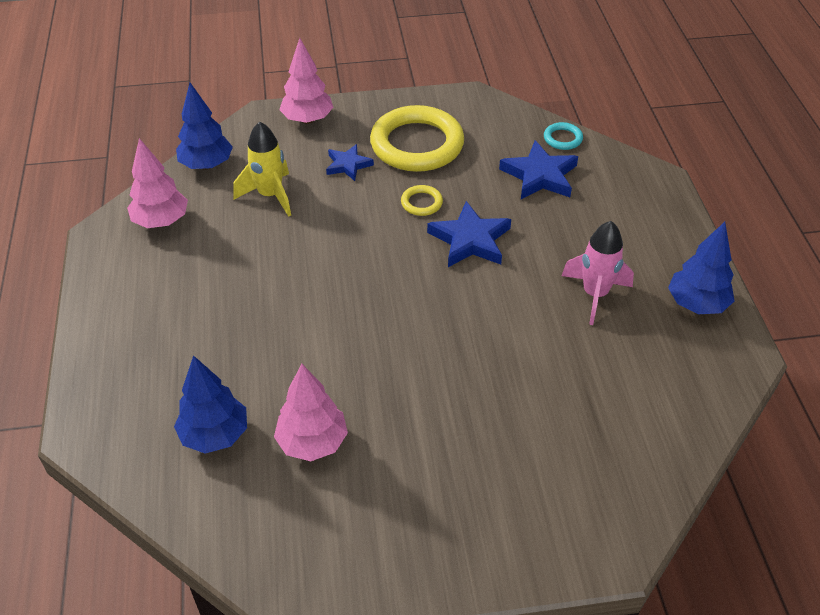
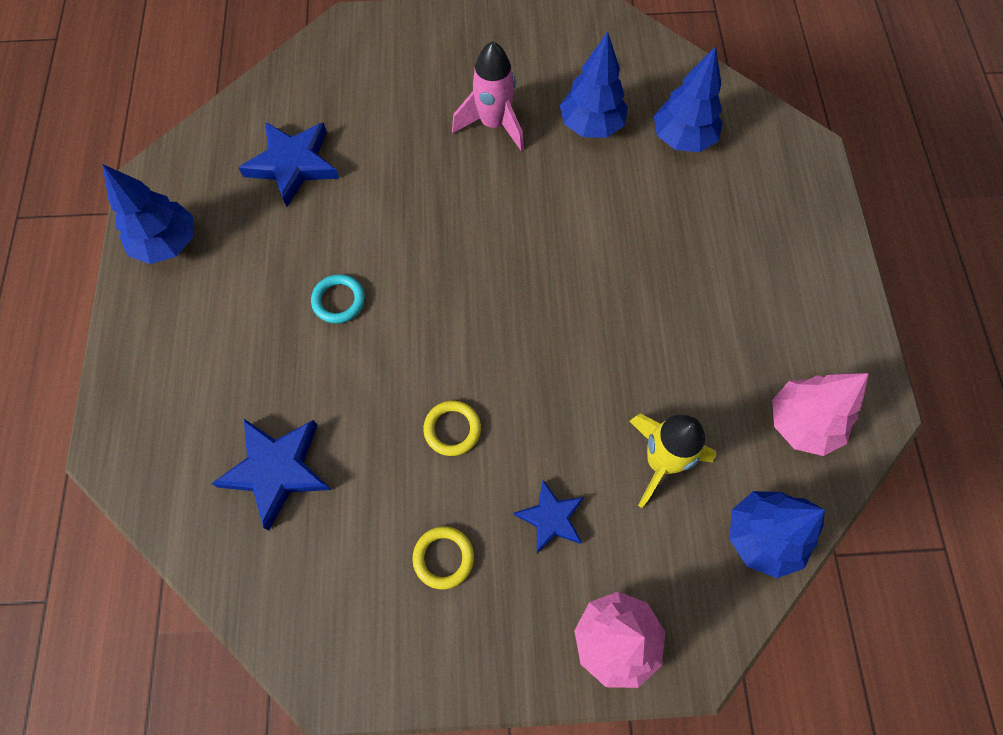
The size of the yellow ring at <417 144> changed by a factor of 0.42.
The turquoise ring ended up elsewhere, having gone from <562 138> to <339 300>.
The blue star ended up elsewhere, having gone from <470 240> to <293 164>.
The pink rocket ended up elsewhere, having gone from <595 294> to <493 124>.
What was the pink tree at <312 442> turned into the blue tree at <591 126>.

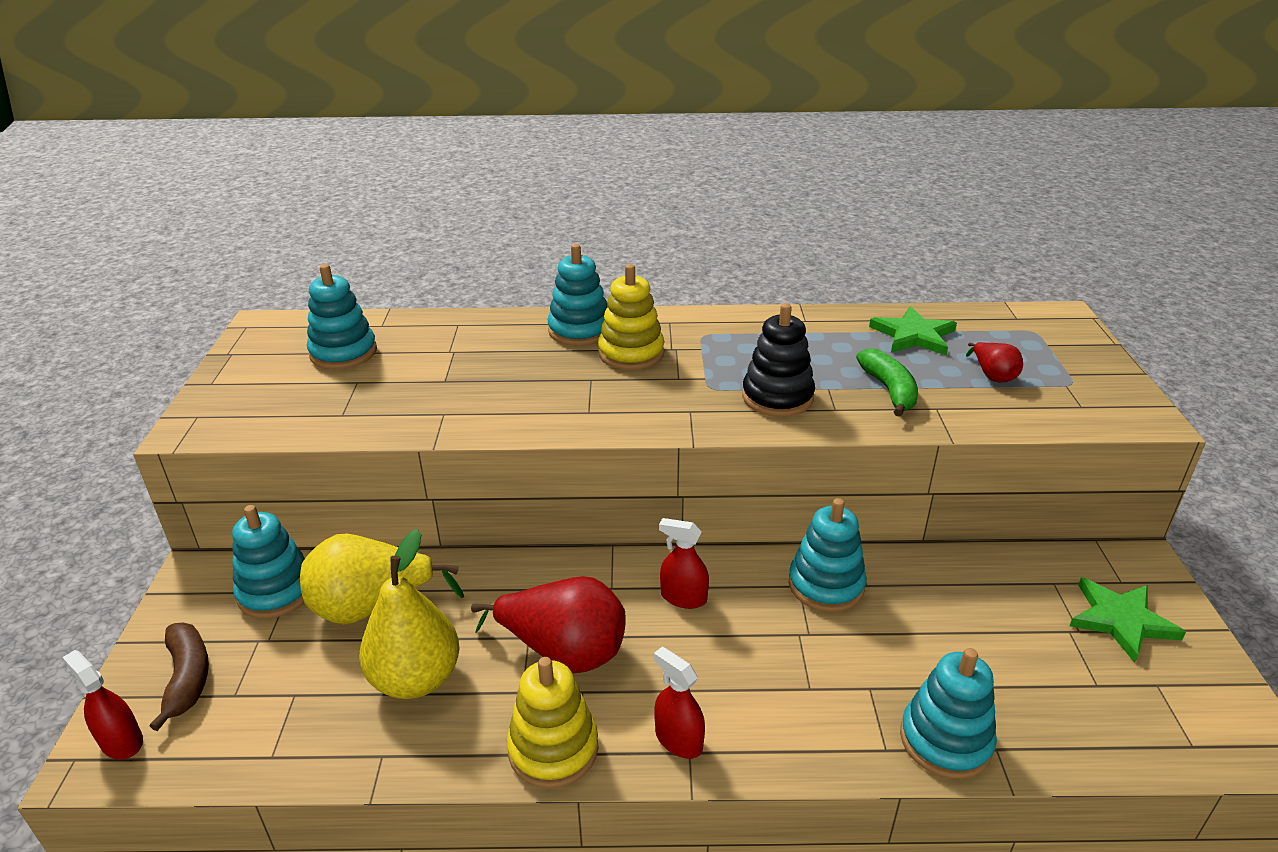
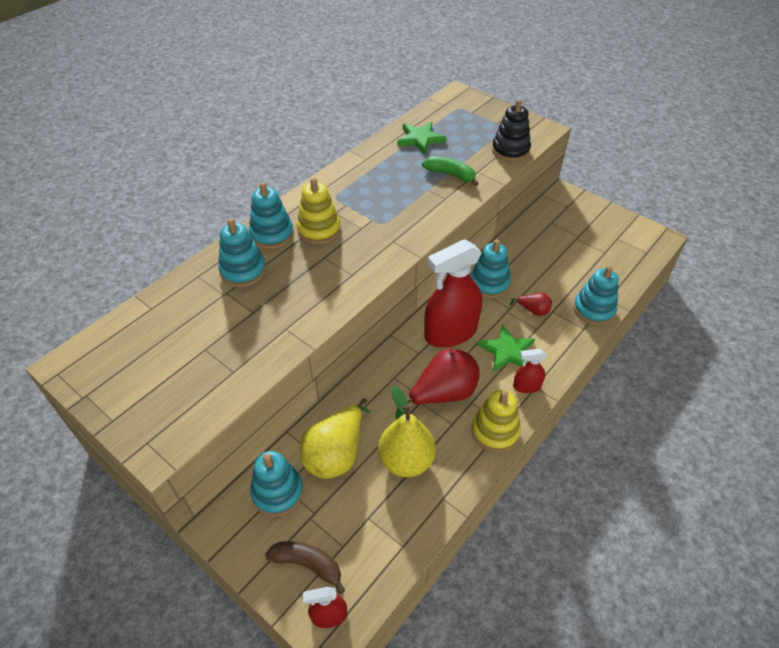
The turquoise stacking toy ended up elsewhere, having gone from <343 353> to <243 271>.
The black stacking toy ended up elsewhere, having gone from <777 397> to <510 150>.
The red pear ended up elsewhere, having gone from <992 376> to <533 311>.
The size of the red spray bottle at <683 597> changed by a factor of 2.18.
The green star ended up elsewhere, having gone from <1121 620> to <507 351>.

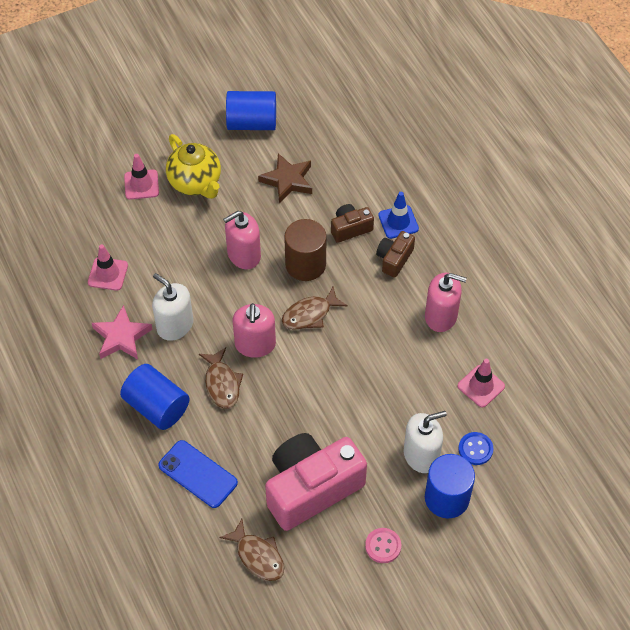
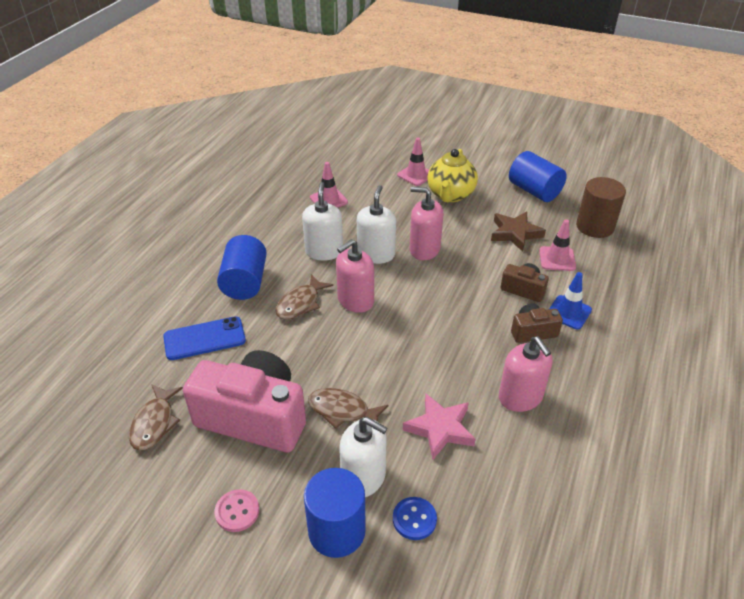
The brown cylinder ended up elsewhere, having gone from <305 264> to <595 226>.
The brown fish ended up elsewhere, having gone from <310 314> to <342 410>.
The pink star ended up elsewhere, having gone from <121 337> to <440 429>.
The pink traffic cone ended up elsewhere, having gone from <481 386> to <557 259>.
The blue phone at <198 474> ended up facing another way, 75 degrees clockwise from before.
The second view gained the white soap dispenser at <376 254>.

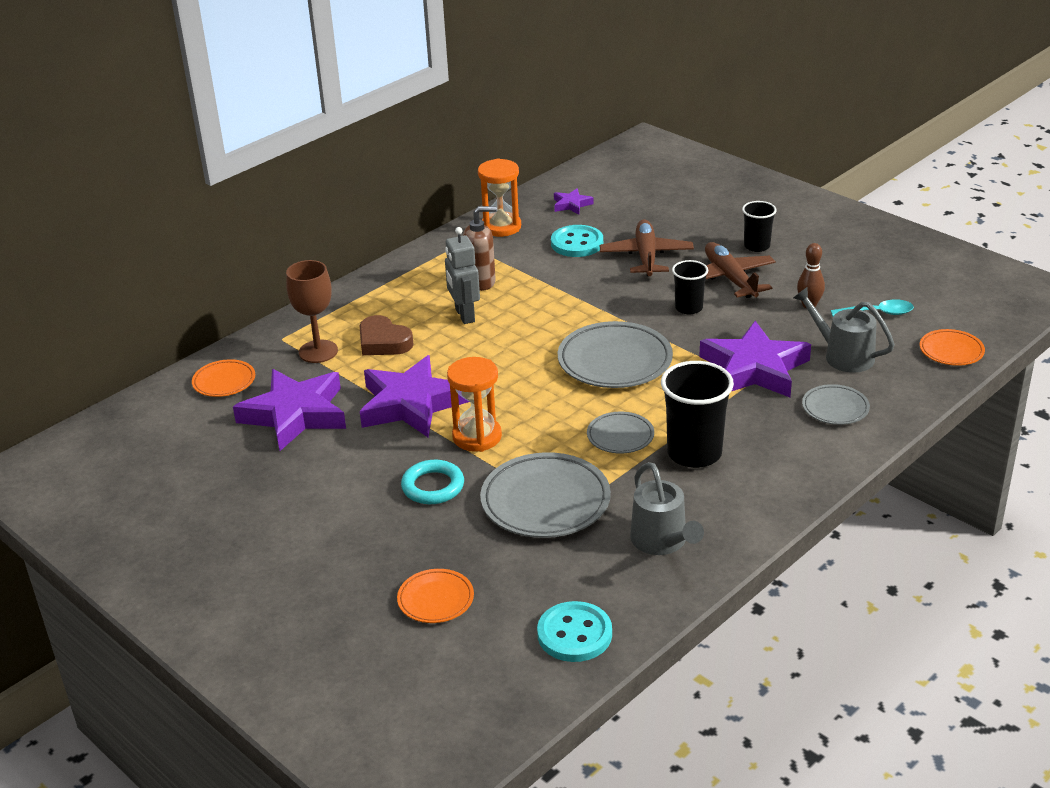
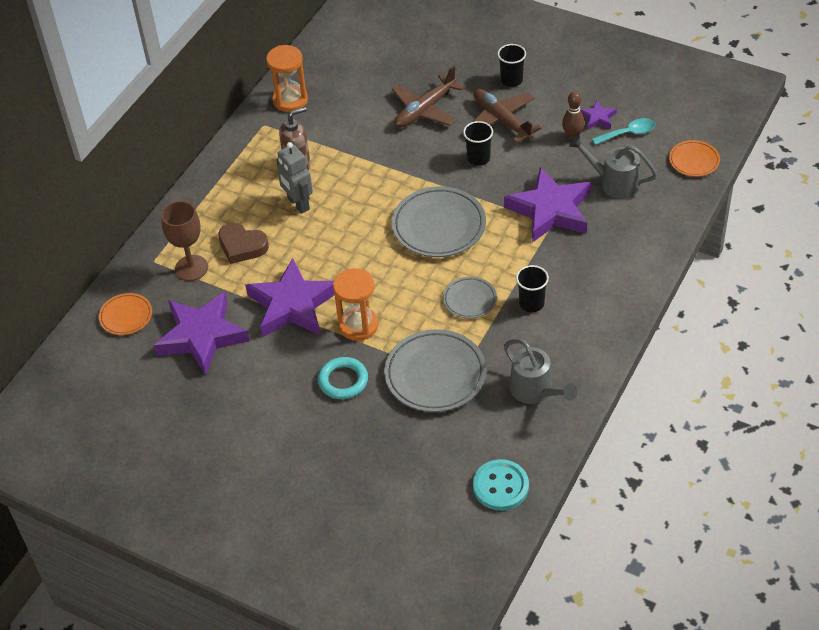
The purple star ended up elsewhere, having gone from <571 204> to <597 118>.
The brown plane at <646 256> ended up facing another way, 120 degrees counterclockwise from before.
The second view lost the turquoise button at <577 243>.
The size of the black cup at <694 453> changed by a factor of 0.58.
The second view lost the grey plate at <835 408>.
The second view lost the orange plate at <436 599>.

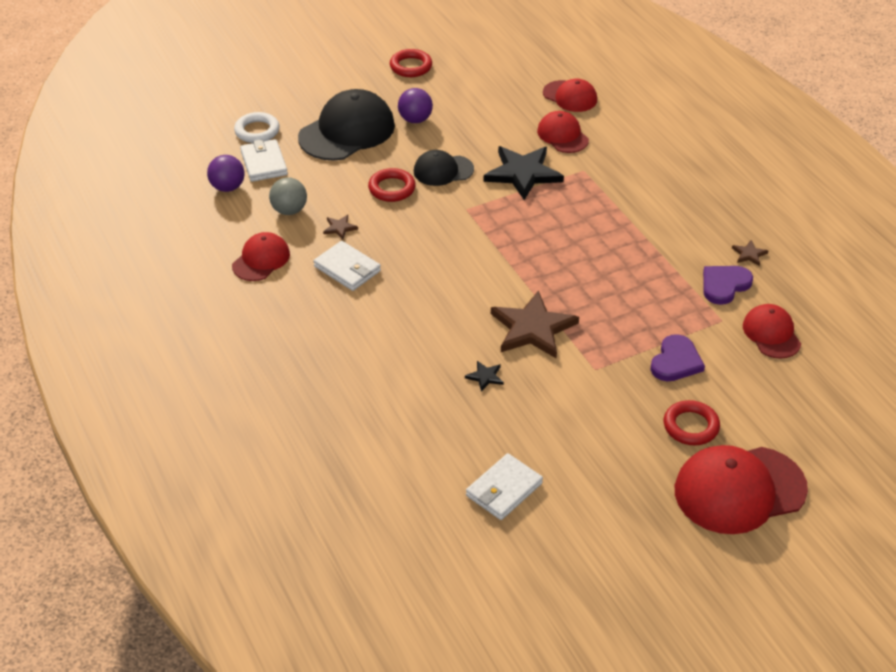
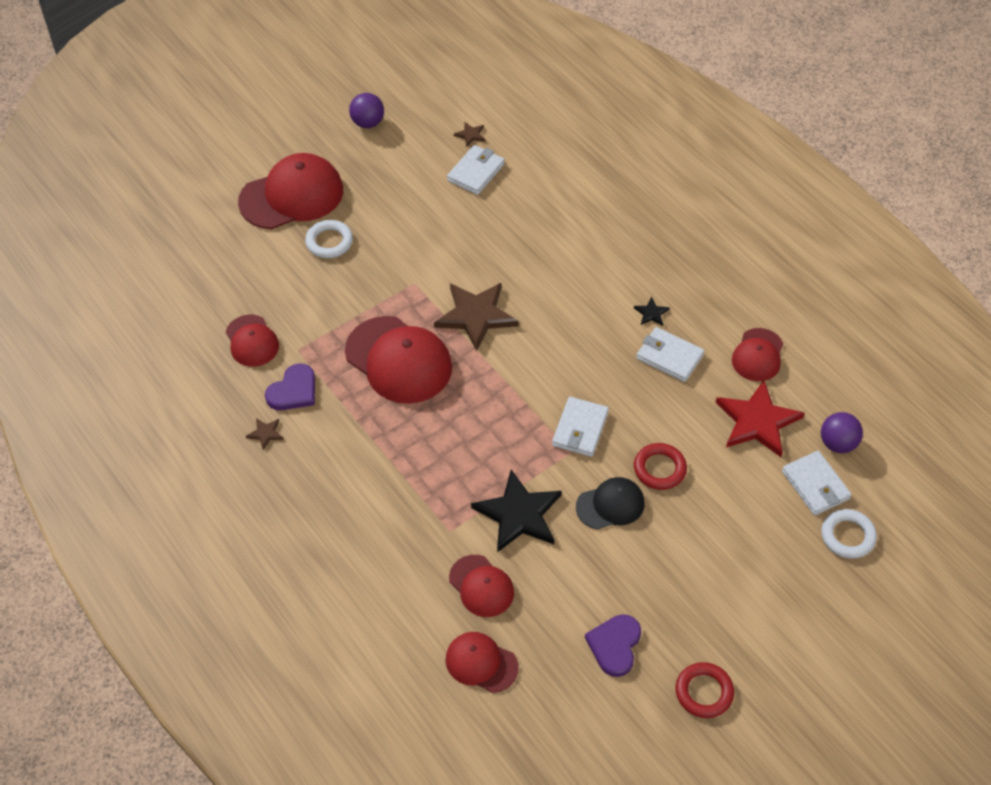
The purple ball ended up elsewhere, having gone from <415 119> to <368 123>.
The second view lost the black cap at <347 131>.
Where the grey ball stood at <289 210>, the red star came to stand at <757 421>.
The brown star ended up elsewhere, having gone from <339 228> to <470 135>.
The purple heart ended up elsewhere, having gone from <676 361> to <615 645>.
The black star ended up elsewhere, having gone from <485 377> to <651 313>.
What was the red ring at <691 426> turned into the white ring at <329 242>.
The second view gained the red cap at <398 360>.
The second view gained the white wallet at <580 429>.

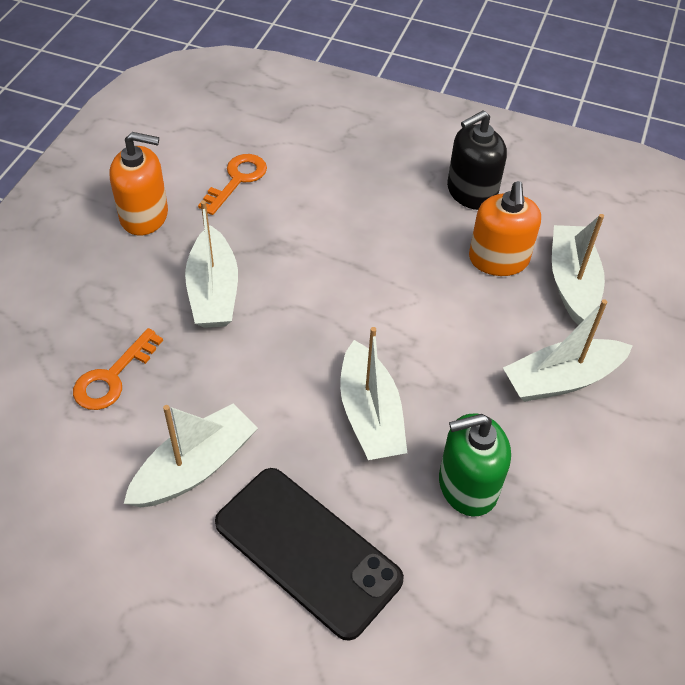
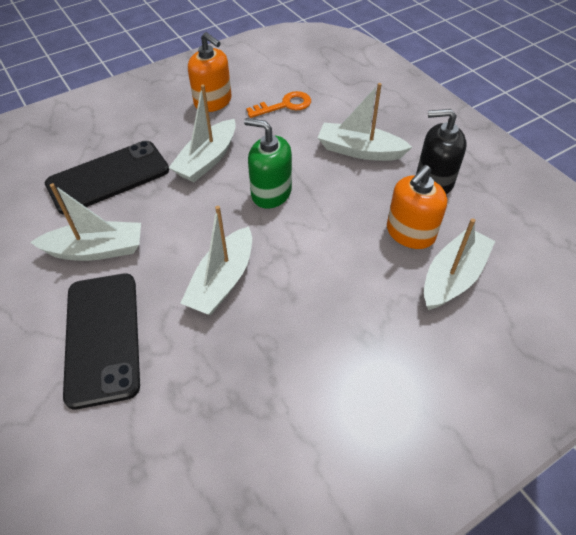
The white boat ended up elsewhere, having gone from <561 380> to <359 151>.
Where the orange key stood at <113 377>, the black phone came to stand at <108 177>.
The green soap dispenser ended up elsewhere, having gone from <467 486> to <271 193>.

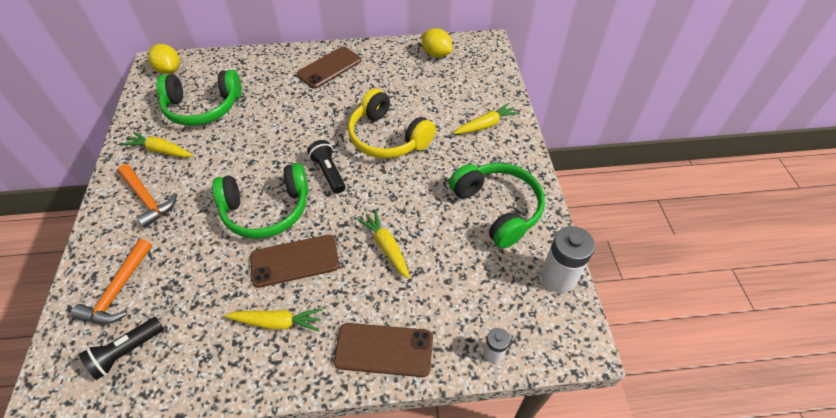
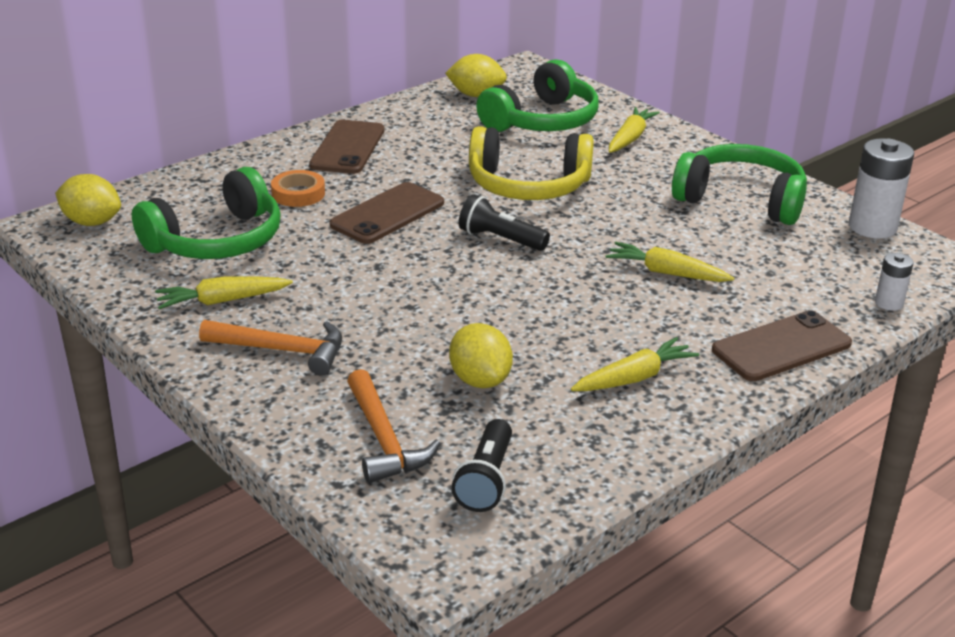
The green headphones ended up elsewhere, having gone from <267 210> to <542 121>.
The brown phone ended up elsewhere, having gone from <295 261> to <387 214>.
The second view gained the orange tape at <298 194>.
The second view gained the yellow lemon at <480 380>.

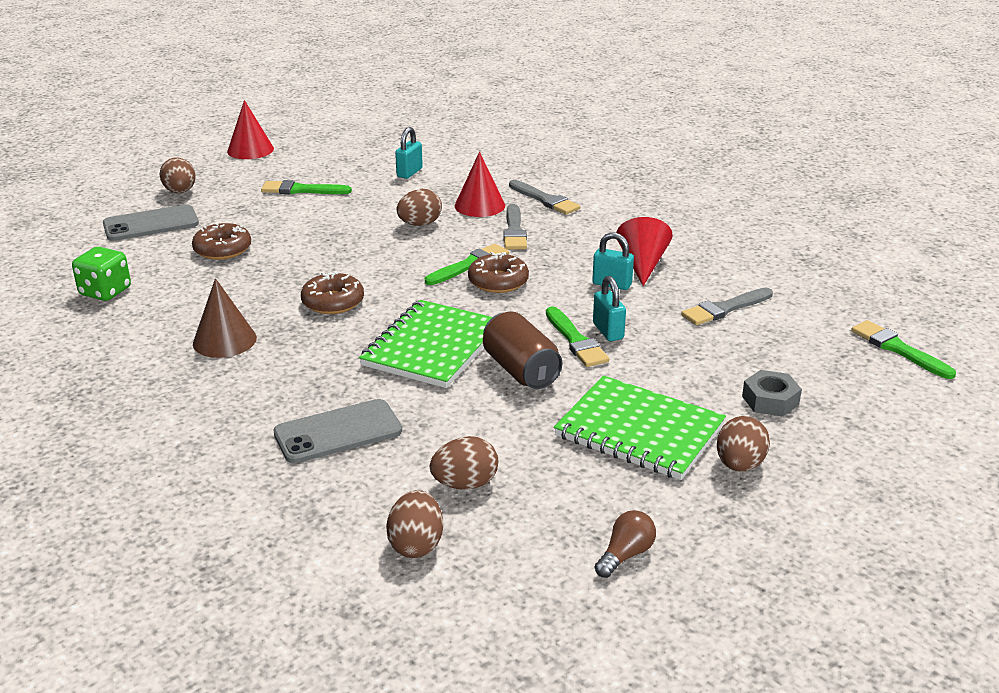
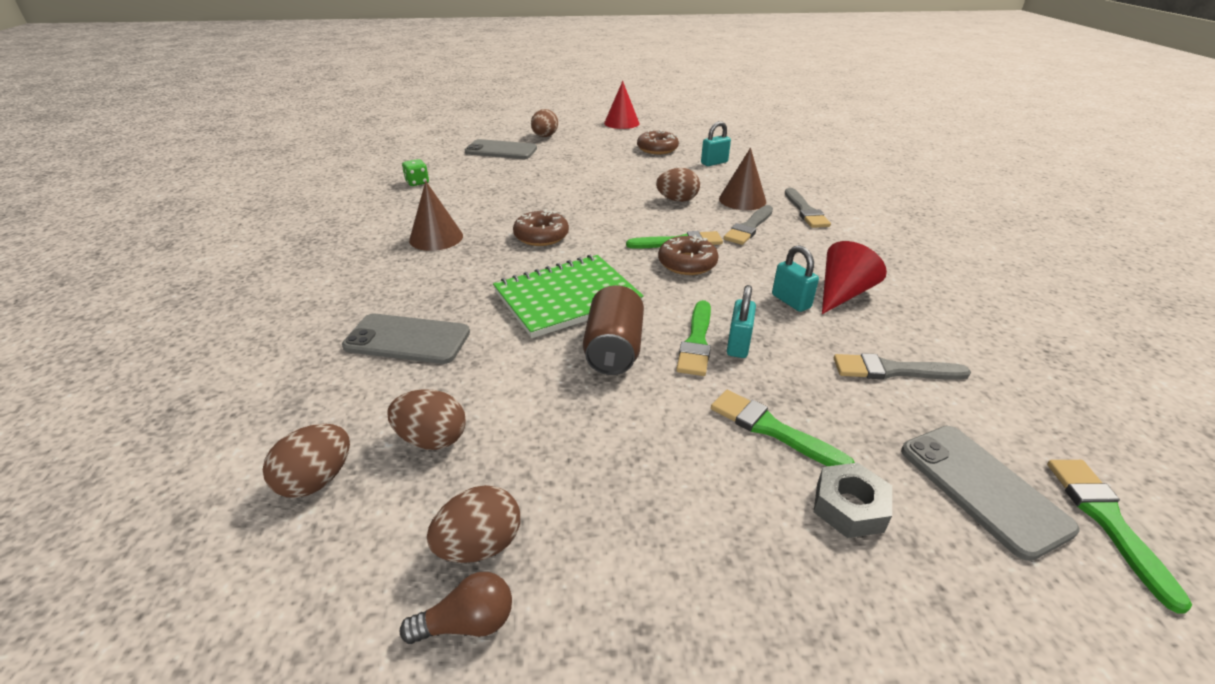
What was the red cone at <480 205> turned into the brown cone at <742 200>.
The green brush ended up elsewhere, having gone from <301 190> to <772 429>.
The brown donut ended up elsewhere, having gone from <222 249> to <657 149>.
The size of the green dice at <105 292> changed by a factor of 0.66.
The second view lost the green notebook at <639 431>.
The brown egg ended up elsewhere, having gone from <739 465> to <480 545>.
The second view gained the grey phone at <982 488>.

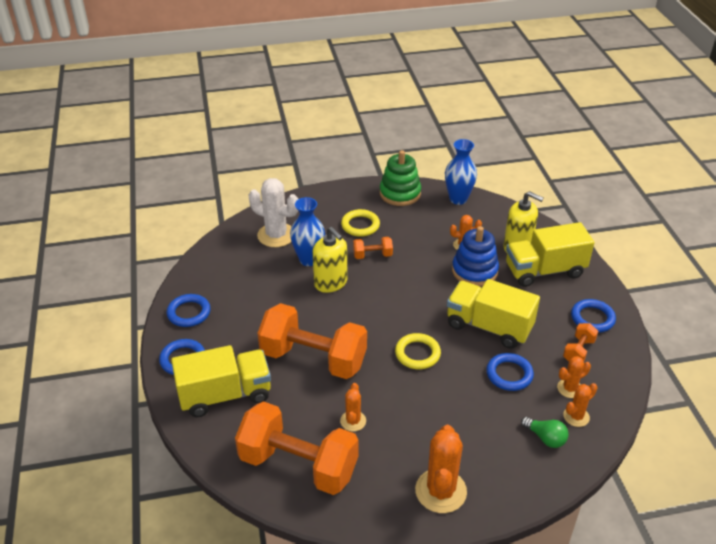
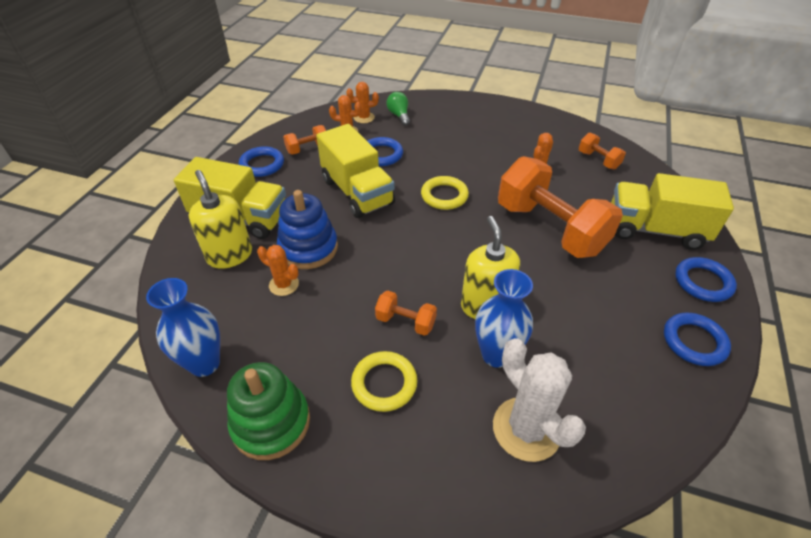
The size of the orange dumbbell at <298 465> changed by a factor of 0.43.
The second view lost the orange cactus at <440 491>.

